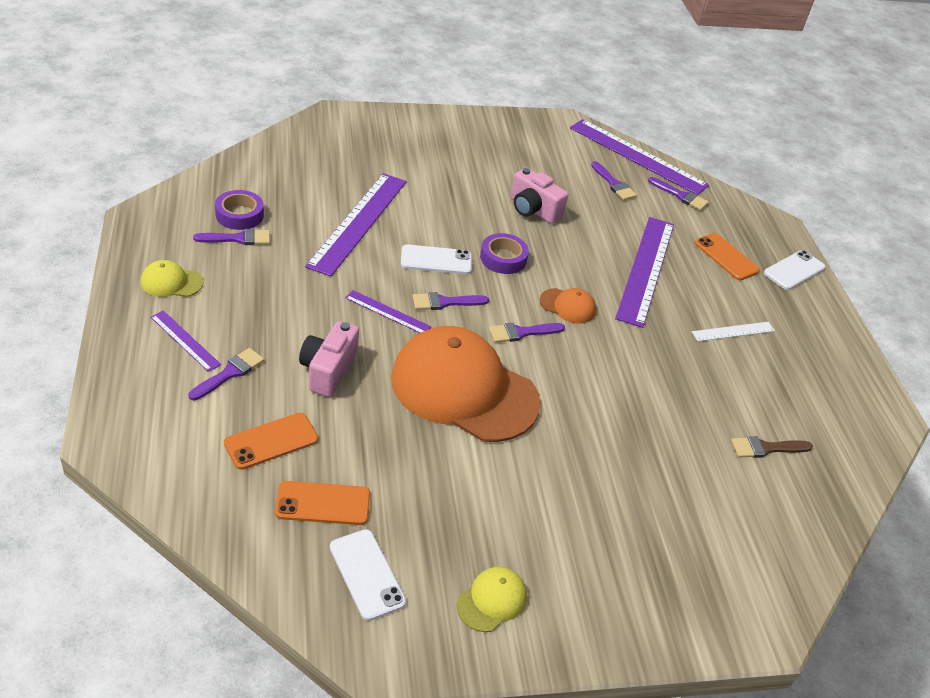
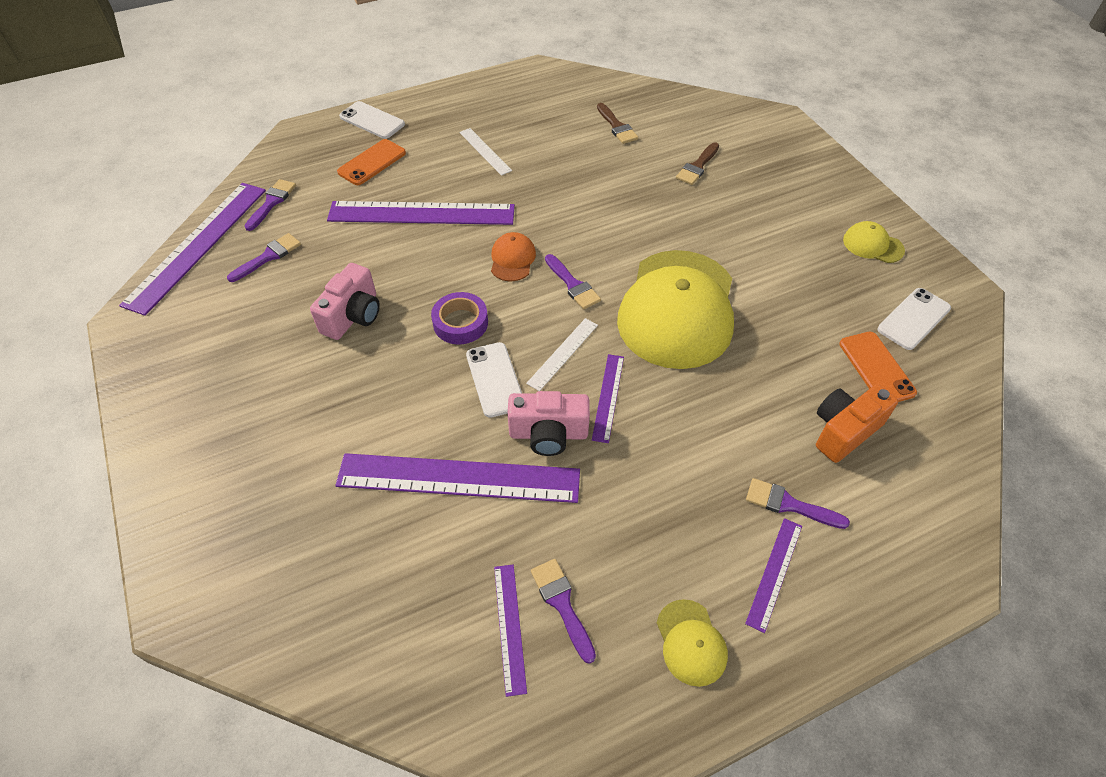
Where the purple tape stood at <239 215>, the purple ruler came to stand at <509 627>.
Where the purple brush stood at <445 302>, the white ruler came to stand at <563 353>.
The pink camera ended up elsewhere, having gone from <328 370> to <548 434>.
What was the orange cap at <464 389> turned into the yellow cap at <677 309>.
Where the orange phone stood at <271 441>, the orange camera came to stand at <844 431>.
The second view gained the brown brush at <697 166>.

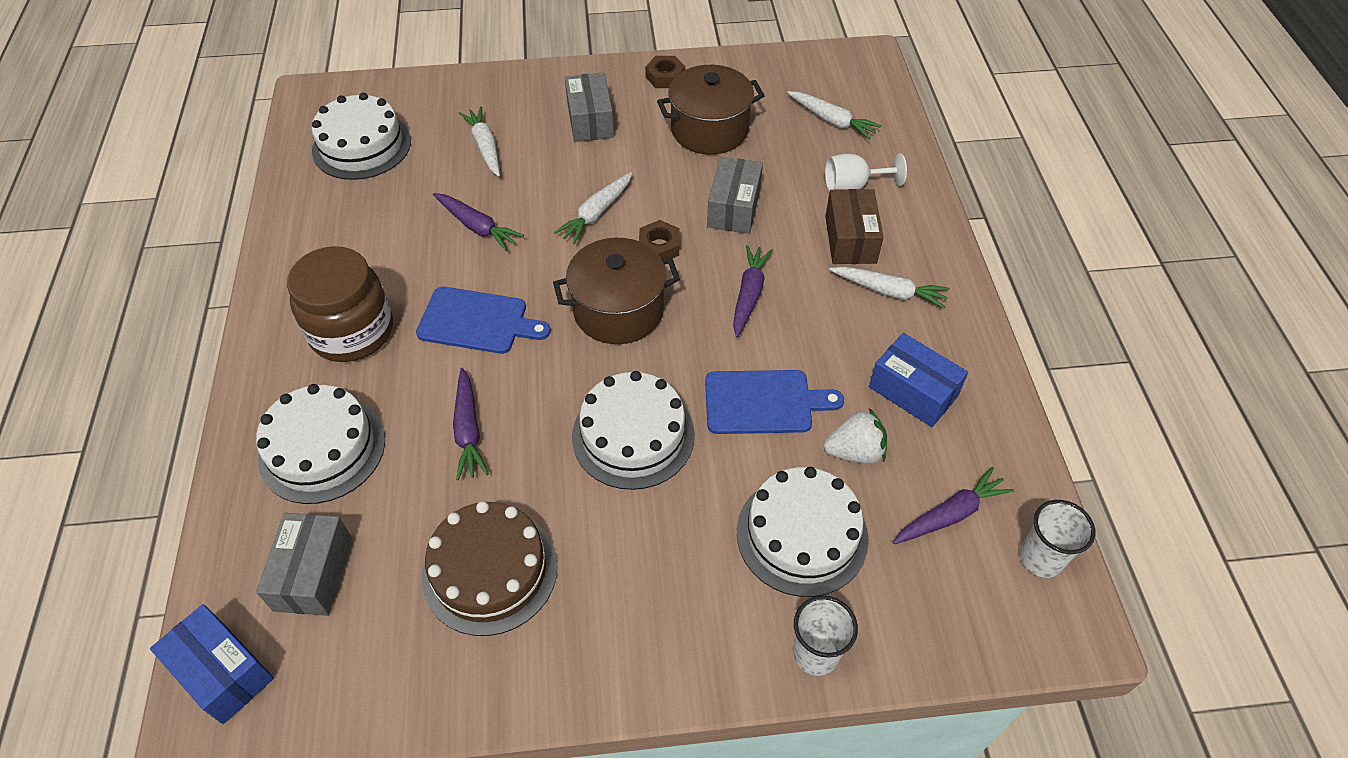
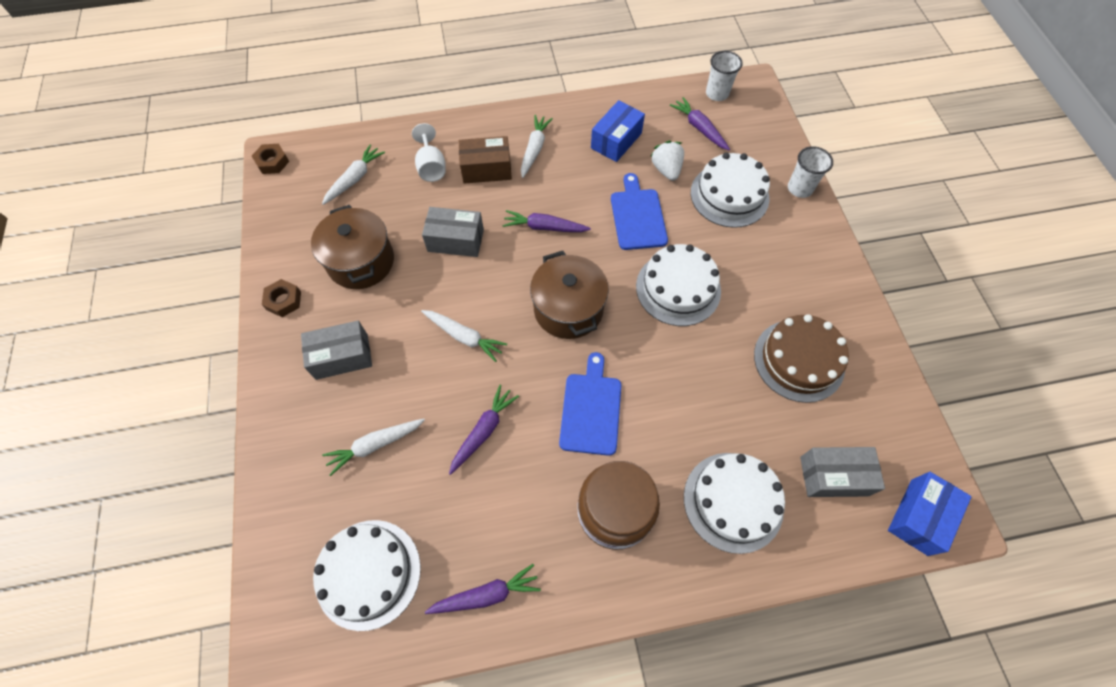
The brown nut ended up elsewhere, having gone from <659 246> to <272 162>.
The purple carrot ended up elsewhere, having gone from <468 430> to <486 594>.

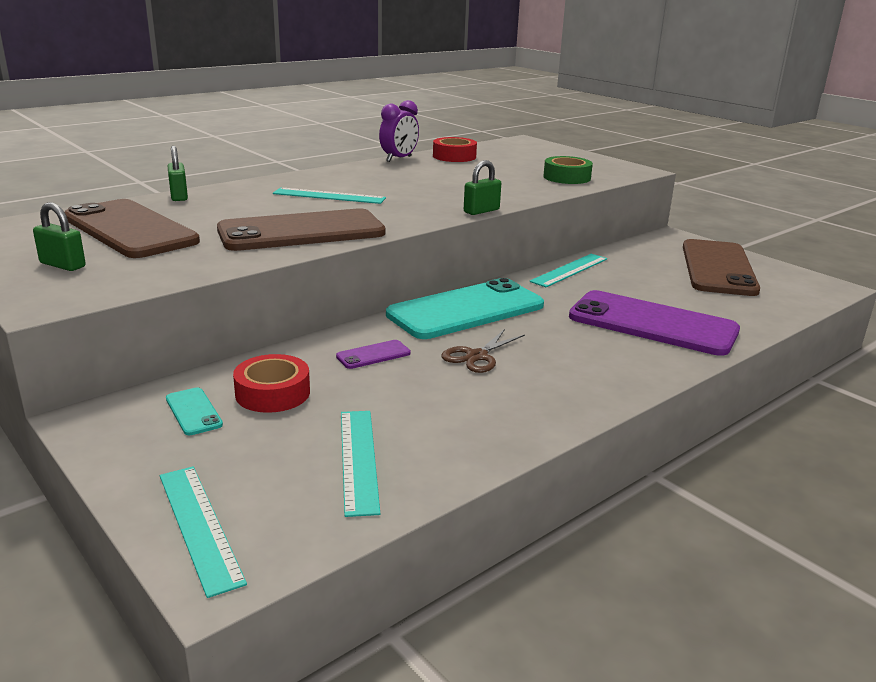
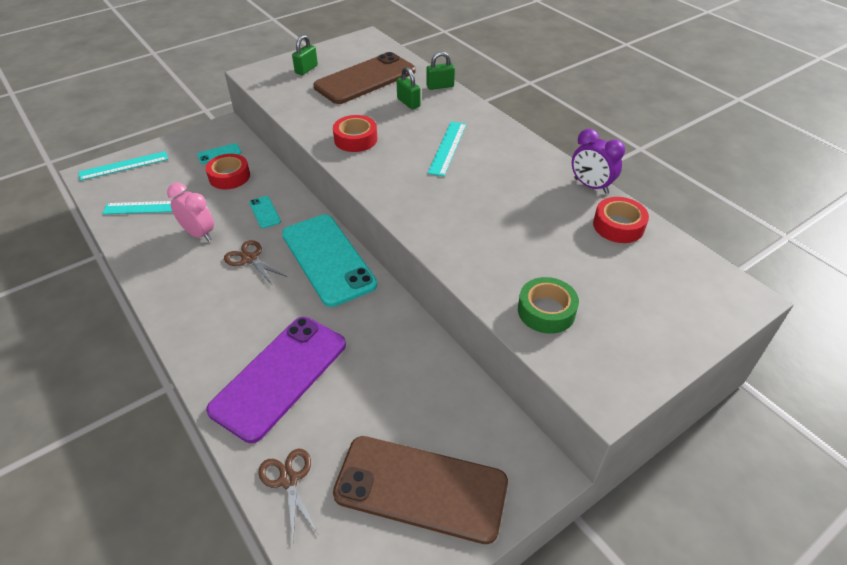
The green padlock ended up elsewhere, having gone from <481 211> to <408 103>.
Where the brown phone stood at <302 232>, the red tape came to stand at <355 139>.
The second view lost the turquoise ruler at <569 270>.
What was the purple phone at <373 355> turned into the turquoise phone at <264 212>.
The second view gained the pink clock at <199 234>.
The second view gained the brown scissors at <289 480>.

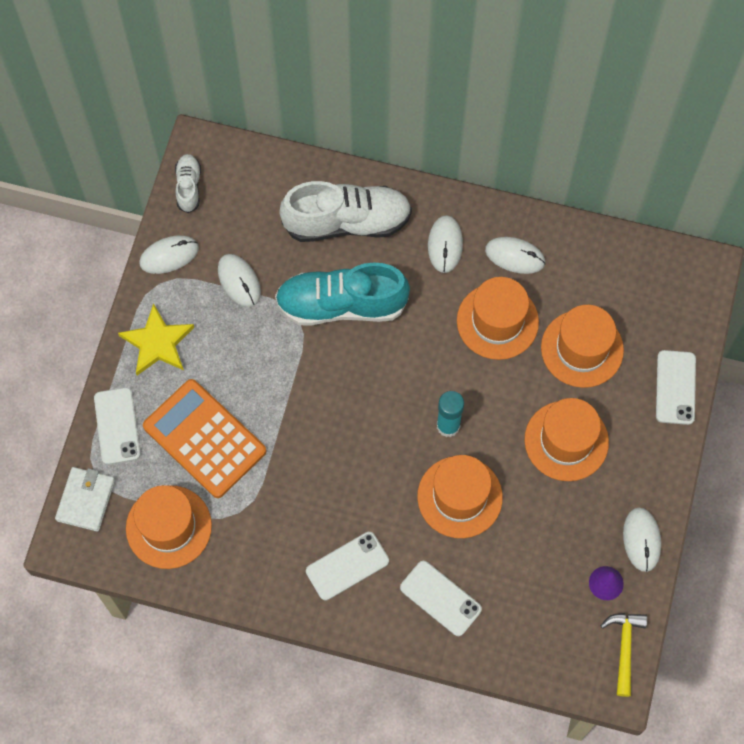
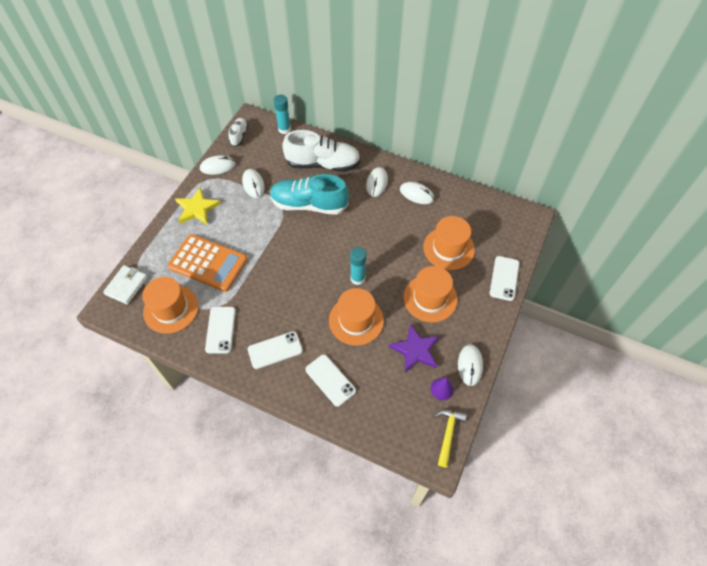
The second view lost the orange hat at <497 321>.
The orange calculator at <204 439> ended up facing another way, 150 degrees clockwise from before.
The white phone ended up elsewhere, having gone from <117 426> to <220 330>.
The second view gained the turquoise glue stick at <284 129>.
The second view gained the purple star at <415 350>.

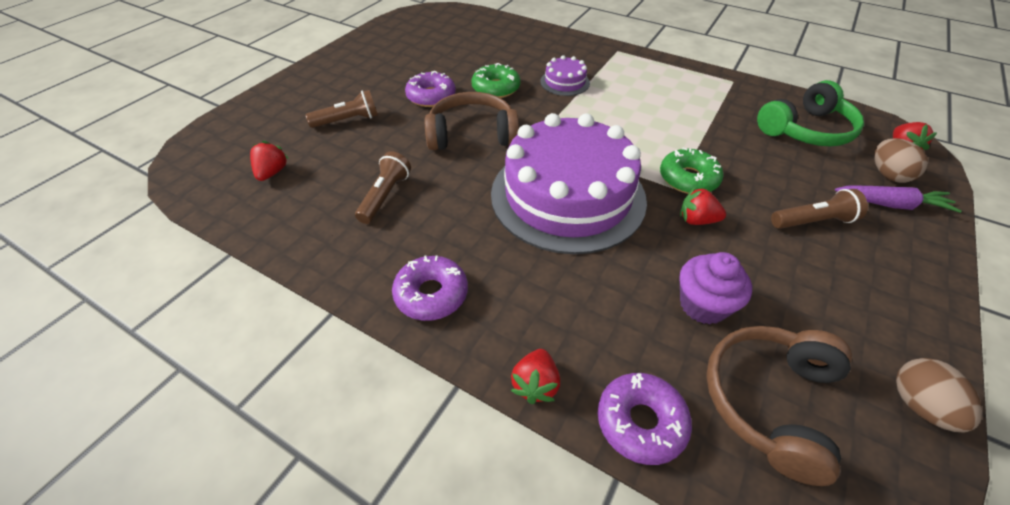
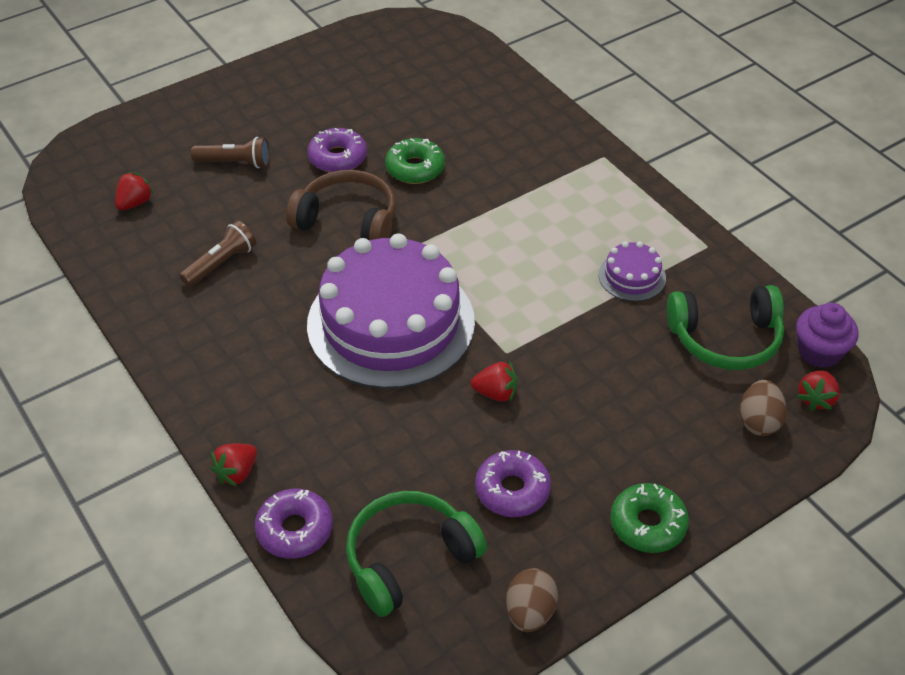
The purple cake ended up elsewhere, having gone from <565 82> to <632 276>.
The green donut ended up elsewhere, having gone from <688 179> to <648 524>.
The second view lost the purple carrot at <891 204>.
The red strawberry at <697 220> ended up facing another way, 150 degrees clockwise from before.
The second view lost the brown flashlight at <813 221>.
The purple cupcake ended up elsewhere, having gone from <703 305> to <819 352>.
The purple donut ended up elsewhere, having gone from <431 294> to <512 490>.
What was the brown headphones at <770 401> turned into the green headphones at <409 559>.

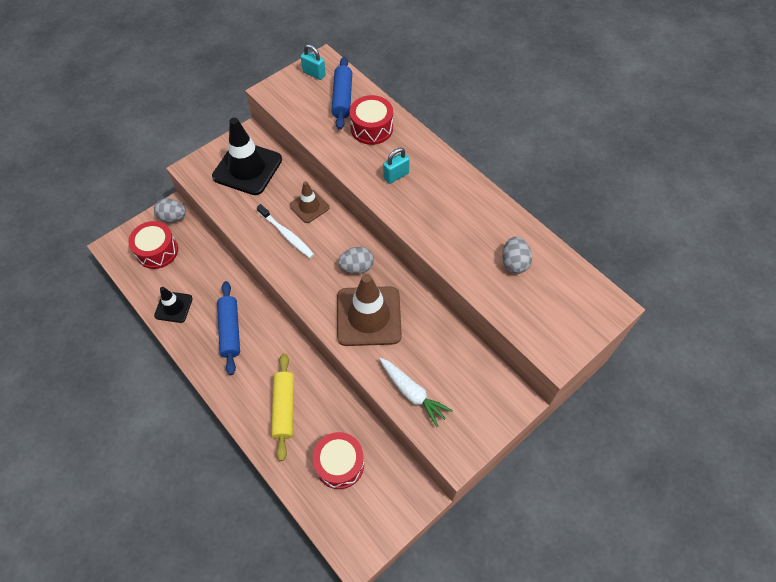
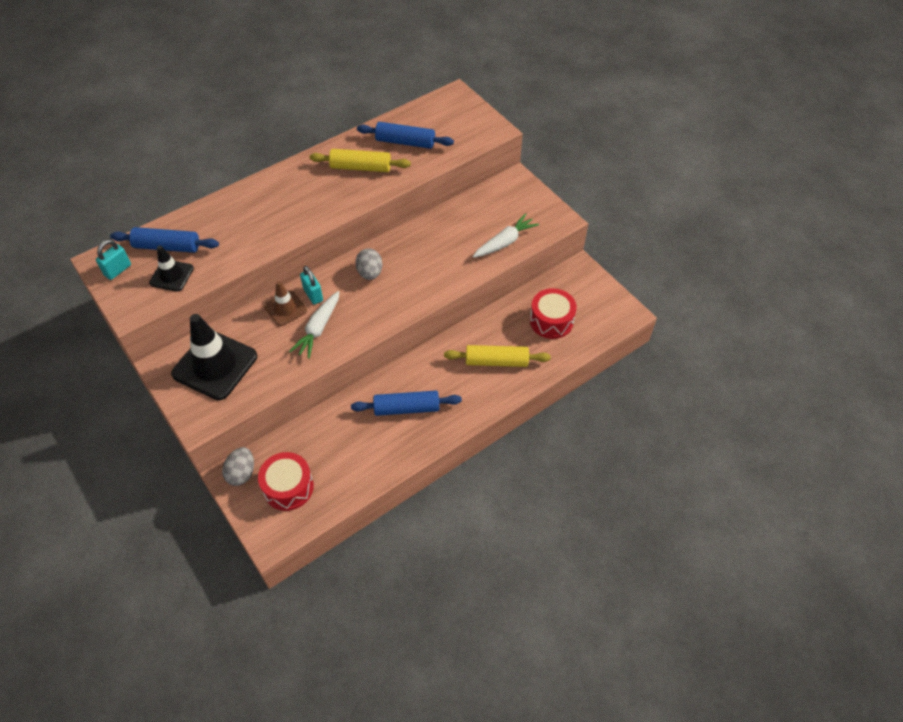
The second view lost the red drum at <371 128>.
The turquoise padlock ended up elsewhere, having gone from <396 175> to <313 295>.
Where the white toothbrush stood at <286 235>, the white carrot came to stand at <318 329>.
Where the grey egg stood at <514 263>, the blue rolling pin came to stand at <405 142>.
The second view lost the brown traffic cone at <368 316>.
The black traffic cone ended up elsewhere, having gone from <173 307> to <171 275>.
The second view gained the yellow rolling pin at <360 167>.

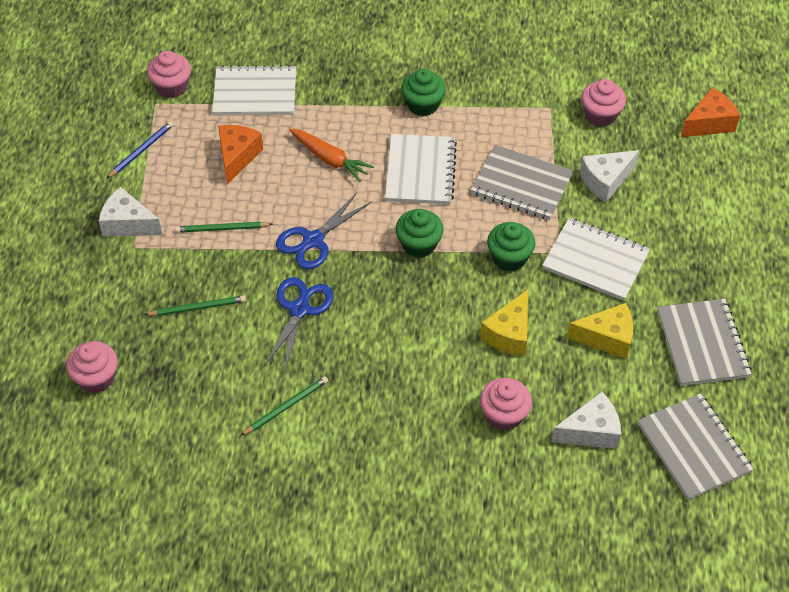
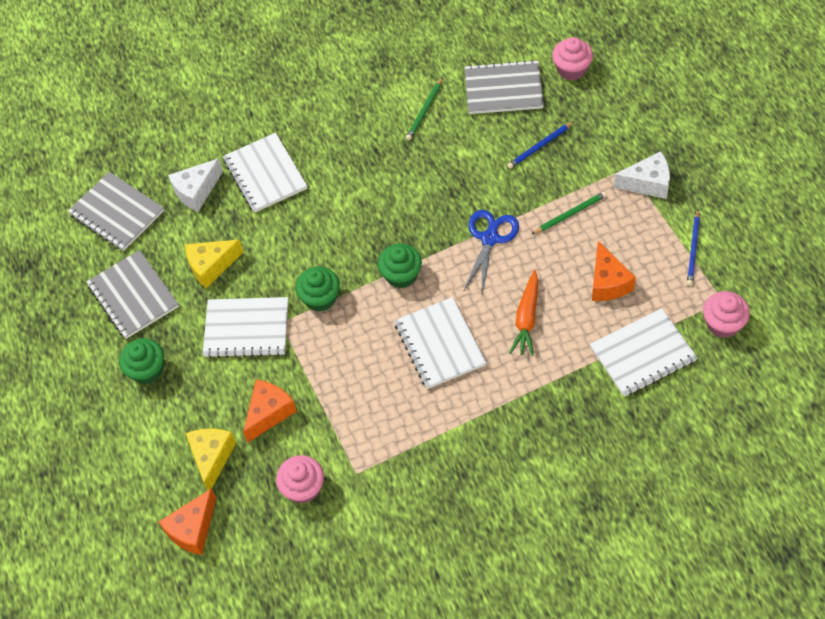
The green cupcake ended up elsewhere, having gone from <423 105> to <147 370>.
The orange carrot at <329 159> ended up facing another way, 90 degrees counterclockwise from before.
The grey notebook ended up elsewhere, having gone from <521 185> to <503 89>.
What was the white cheese at <605 181> turned into the orange cheese at <269 413>.
The second view lost the blue scissors at <299 310>.
The yellow cheese ended up elsewhere, having gone from <509 334> to <212 458>.
What was the green pencil at <198 308> turned into the blue pencil at <539 146>.
Where the pink cupcake stood at <504 415>, the white notebook came to stand at <265 174>.

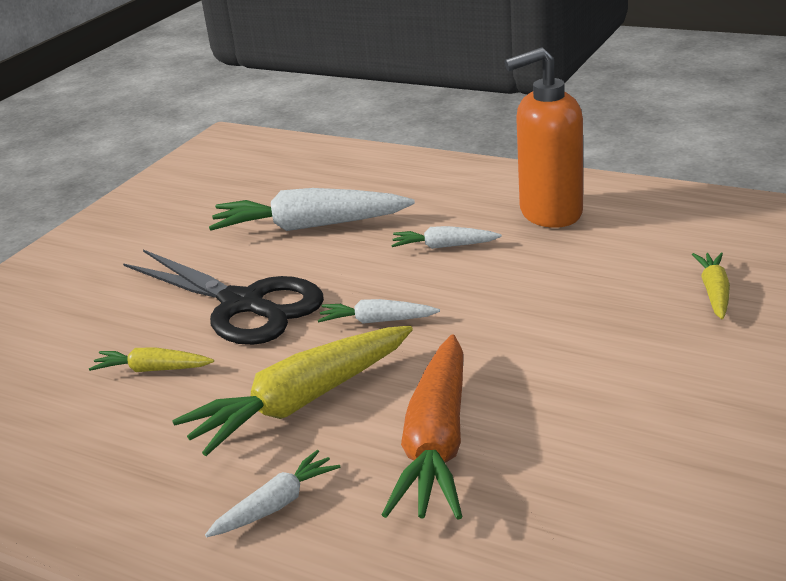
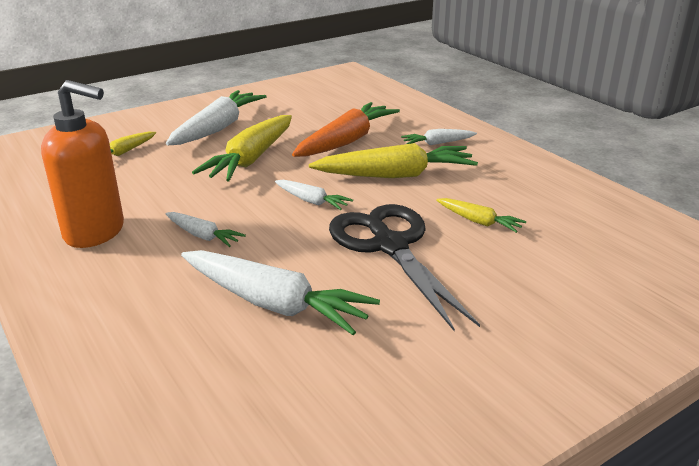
The second view gained the white carrot at <218 128>.
The second view gained the yellow carrot at <251 159>.

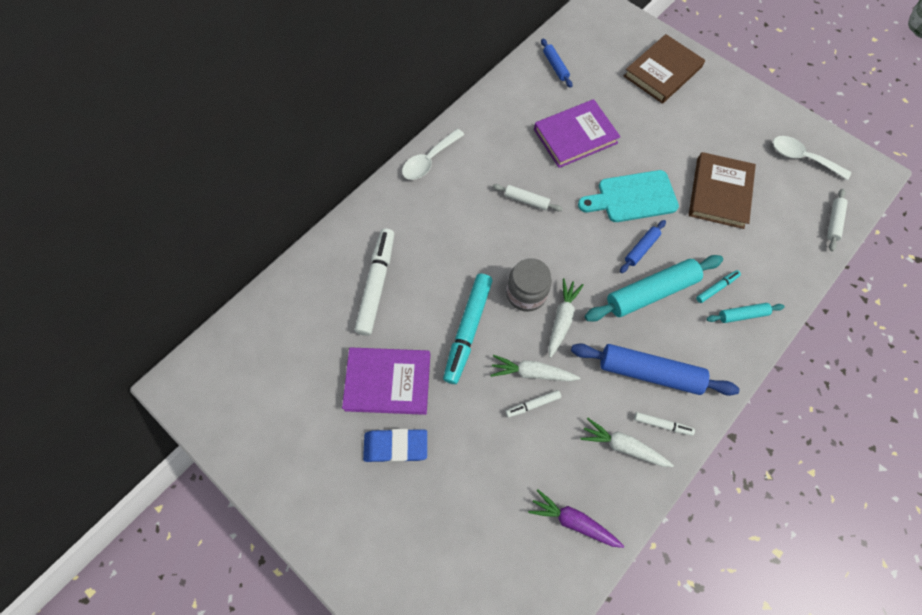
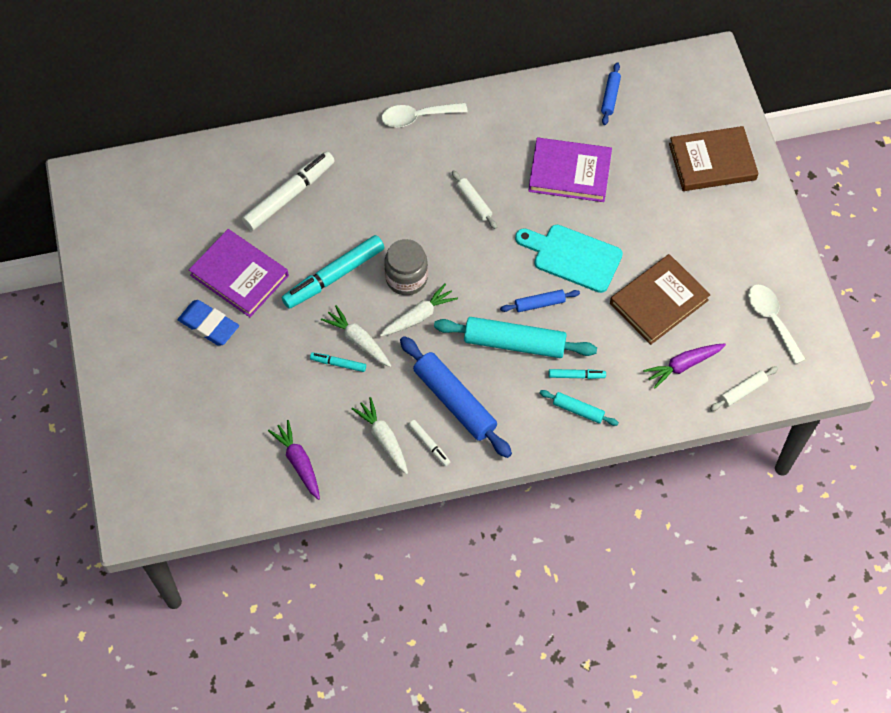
What was the white marker at <532 404> turned into the turquoise marker at <338 364>.
The second view gained the purple carrot at <683 365>.

